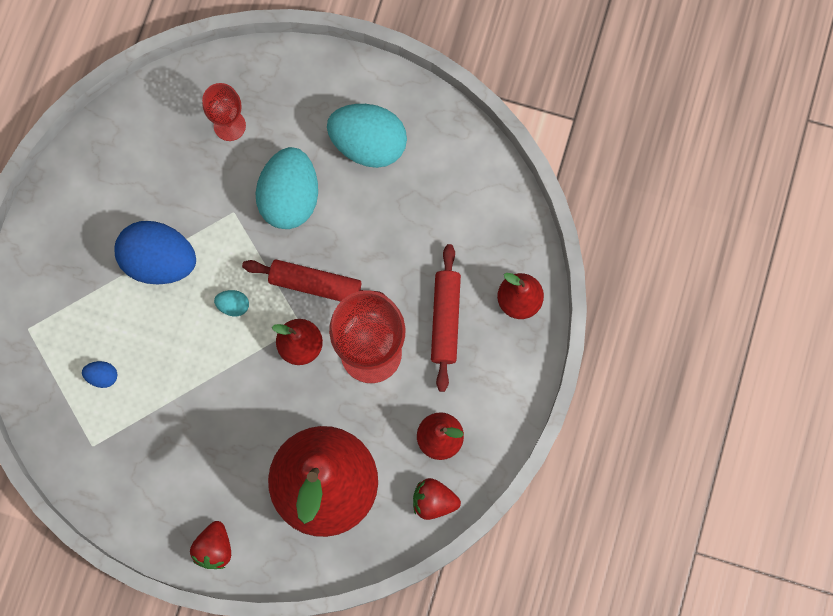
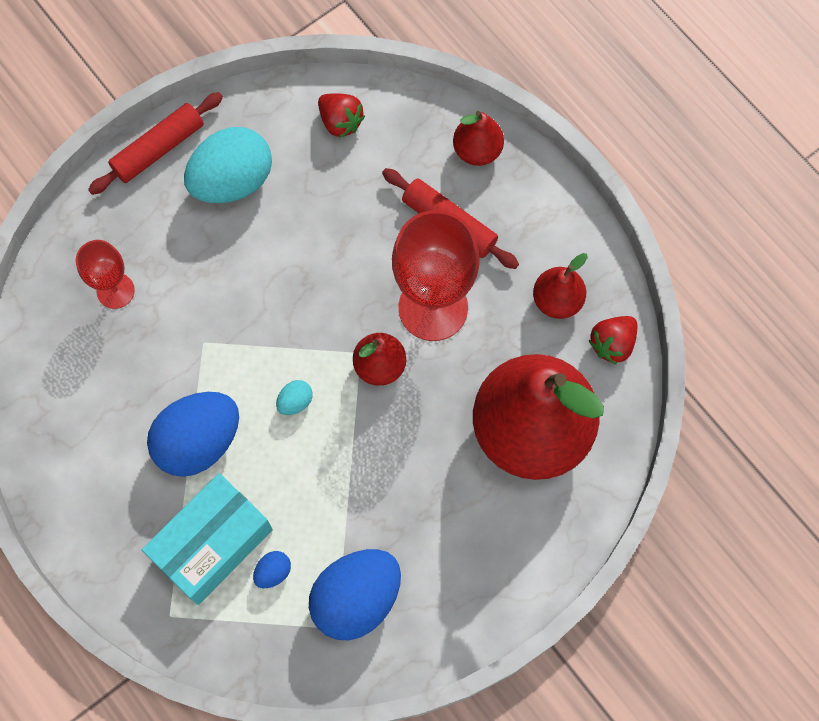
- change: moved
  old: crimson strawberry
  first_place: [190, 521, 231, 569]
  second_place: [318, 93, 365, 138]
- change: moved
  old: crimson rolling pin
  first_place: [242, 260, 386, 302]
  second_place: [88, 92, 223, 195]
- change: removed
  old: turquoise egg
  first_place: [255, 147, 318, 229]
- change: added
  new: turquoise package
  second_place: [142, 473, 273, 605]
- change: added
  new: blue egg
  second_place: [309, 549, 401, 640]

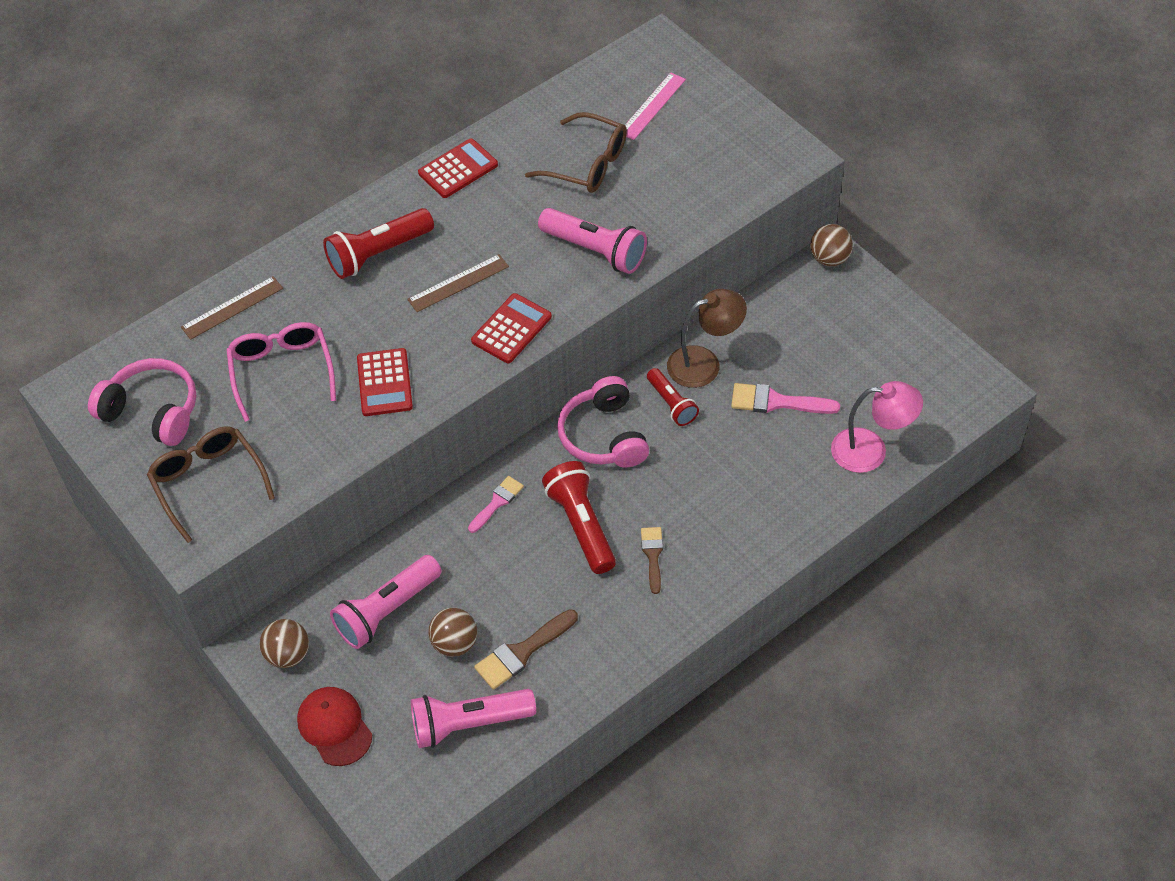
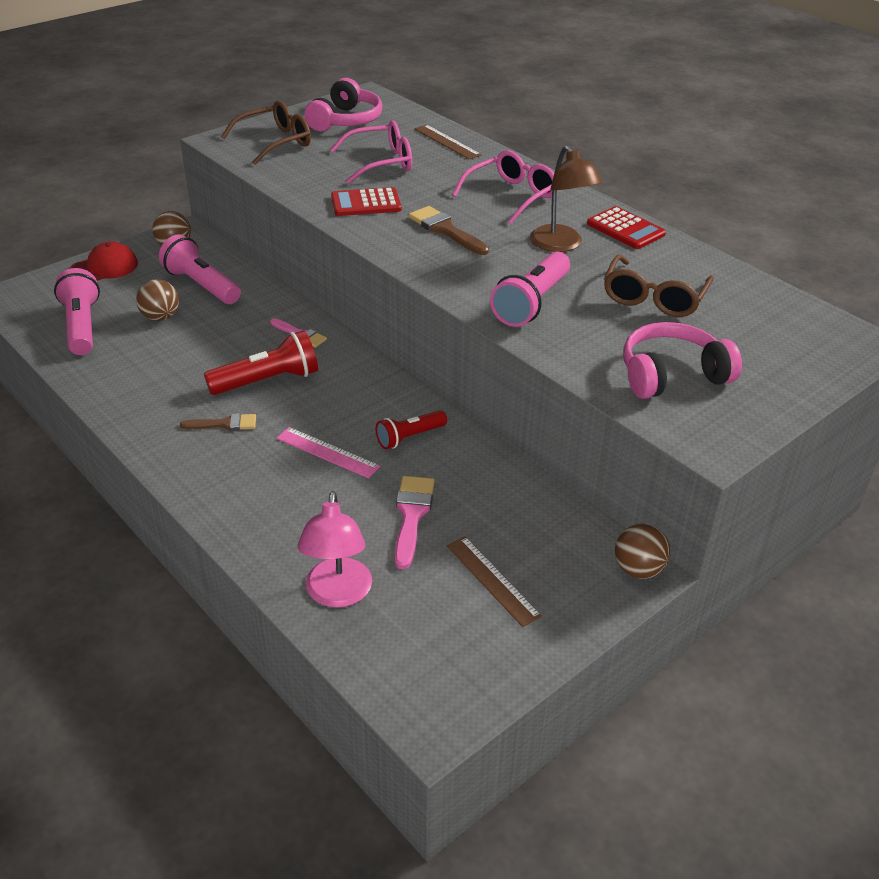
- change: replaced
  old: crimson flashlight
  new: pink glasses
  first_place: [323, 208, 434, 279]
  second_place: [452, 150, 554, 224]
- change: moved
  old: brown measuring stick
  first_place: [407, 254, 509, 312]
  second_place: [447, 536, 542, 627]
- change: removed
  old: crimson adding machine
  first_place: [471, 293, 552, 363]
- change: moved
  old: brown paint brush
  first_place: [474, 609, 578, 690]
  second_place: [408, 206, 489, 255]
- change: moved
  old: pink headset
  first_place: [557, 376, 649, 467]
  second_place: [623, 322, 742, 399]
- change: moved
  old: pink measuring stick
  first_place: [625, 72, 686, 140]
  second_place: [276, 427, 380, 478]
- change: moved
  old: brown desk lamp
  first_place: [667, 289, 747, 388]
  second_place: [530, 146, 603, 252]

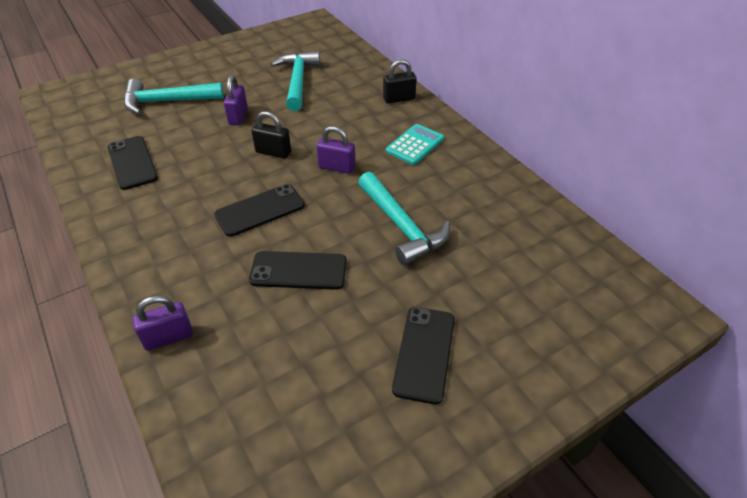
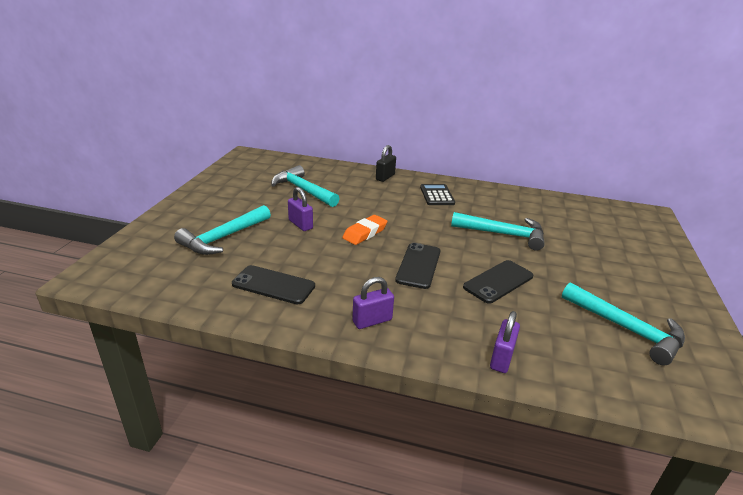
- change: replaced
  old: black small lock
  new: orange eraser
  first_place: [252, 111, 291, 159]
  second_place: [342, 215, 387, 245]
- change: moved
  old: royal purple small lock
  first_place: [316, 126, 355, 174]
  second_place: [352, 277, 394, 329]
- change: recoloured
  old: turquoise adding machine
  new: black adding machine
  first_place: [386, 124, 444, 165]
  second_place: [420, 184, 455, 205]
- change: removed
  old: black phone
  first_place: [392, 307, 455, 405]
- change: added
  new: turquoise hammer
  second_place: [562, 282, 685, 365]

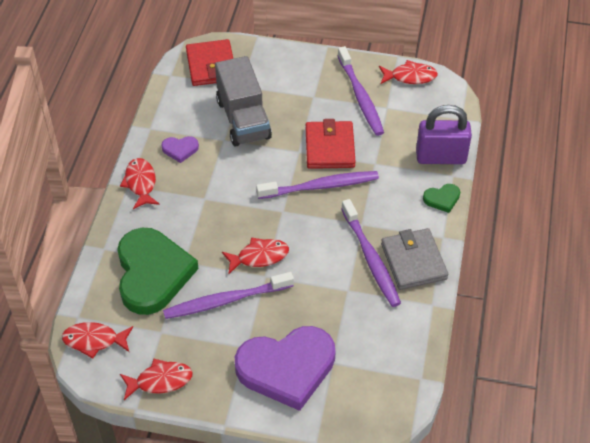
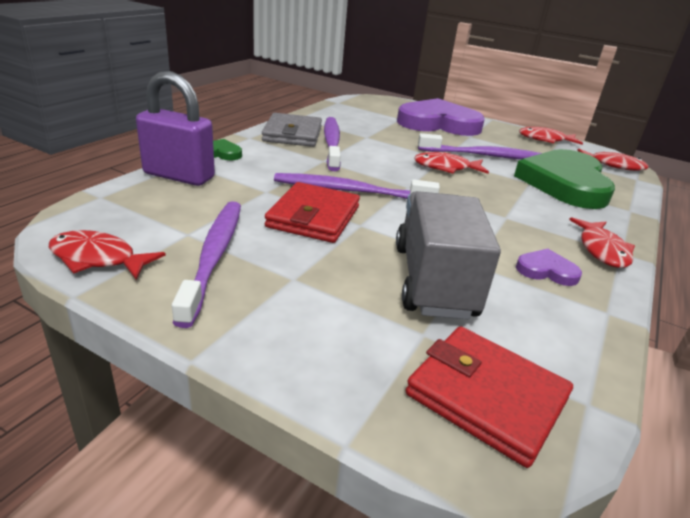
- change: turned
  old: crimson wallet
  first_place: [186, 39, 233, 86]
  second_place: [405, 326, 573, 468]
  degrees: -60

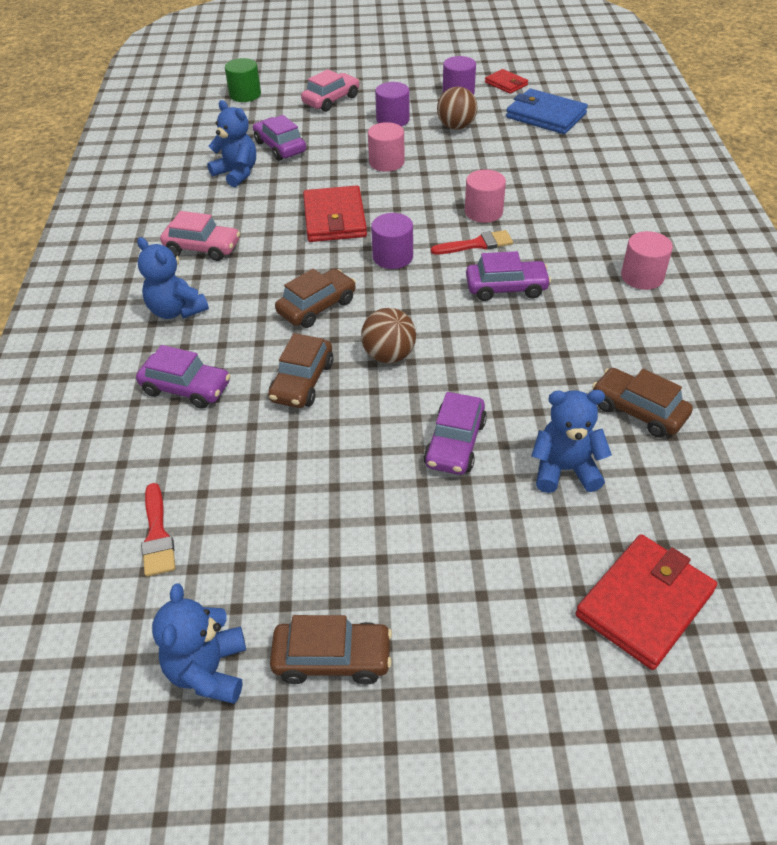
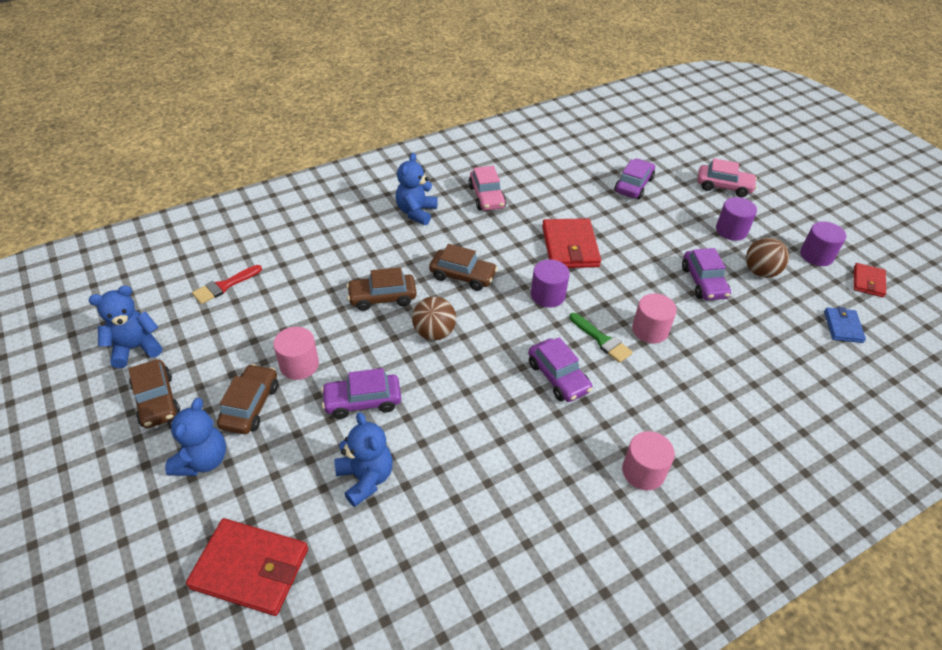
- change: moved
  old: royal purple toy car
  first_place: [136, 345, 231, 409]
  second_place: [682, 248, 731, 300]
- change: moved
  old: blue teddy bear
  first_place: [207, 100, 256, 187]
  second_place: [165, 398, 226, 476]
- change: removed
  old: emerald cylinder shape
  first_place: [225, 58, 261, 102]
- change: turned
  old: crimson wallet
  first_place: [303, 185, 367, 242]
  second_place: [542, 218, 601, 268]
  degrees: -60
- change: moved
  old: pink cylinder shape
  first_place: [368, 122, 405, 172]
  second_place: [273, 327, 319, 380]
- change: recoloured
  old: crimson paint brush
  new: emerald paint brush
  first_place: [431, 230, 513, 255]
  second_place: [569, 313, 633, 363]
- change: resized
  old: blue wallet
  first_place: [506, 89, 588, 134]
  second_place: [824, 307, 866, 343]
  factor: 0.56
- change: moved
  old: brown toy car
  first_place: [592, 368, 693, 438]
  second_place: [217, 364, 278, 434]

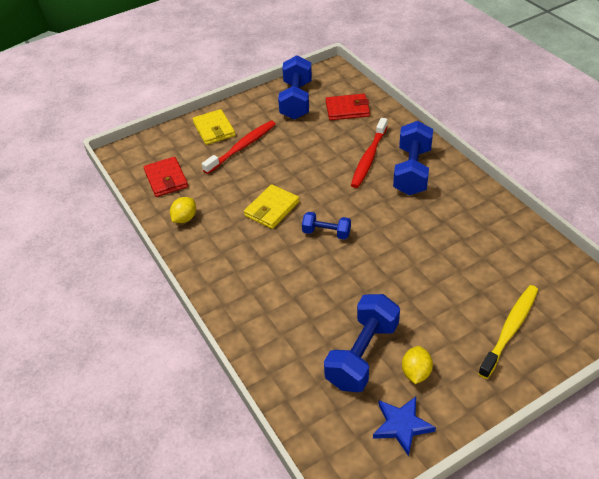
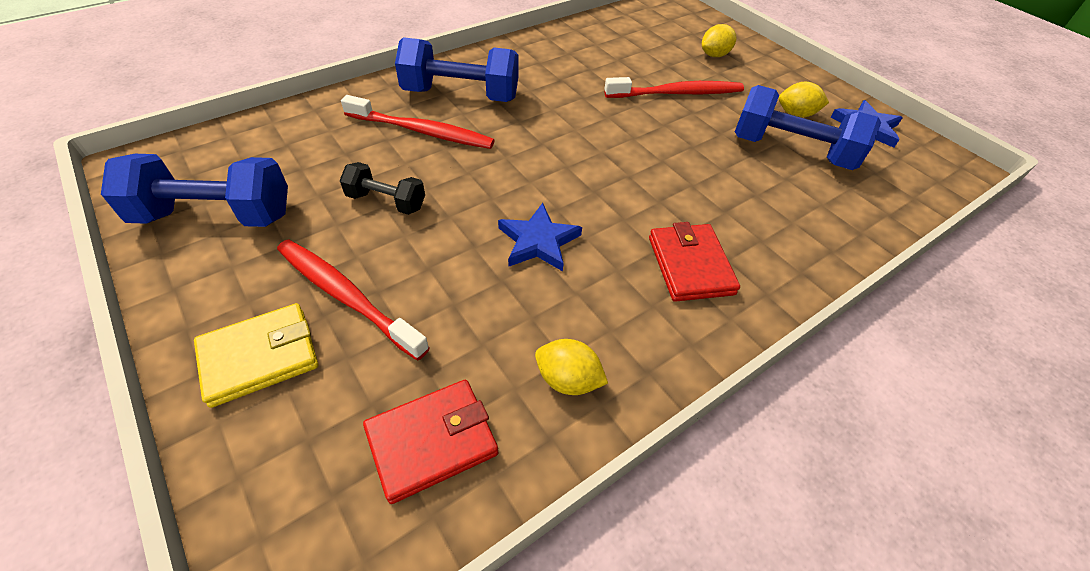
- change: replaced
  old: golden wallet
  new: blue star shape
  first_place: [244, 184, 299, 229]
  second_place: [498, 203, 582, 271]
- change: removed
  old: blue dumbbell
  first_place: [302, 212, 351, 240]
- change: moved
  old: crimson wallet
  first_place: [326, 94, 370, 120]
  second_place: [649, 222, 740, 302]
- change: replaced
  old: golden dental brush
  new: golden toy lemon
  first_place: [478, 285, 538, 379]
  second_place: [702, 24, 736, 57]
- change: added
  new: black dumbbell
  second_place: [340, 162, 425, 215]
- change: added
  new: crimson dental brush
  second_place: [604, 77, 744, 98]

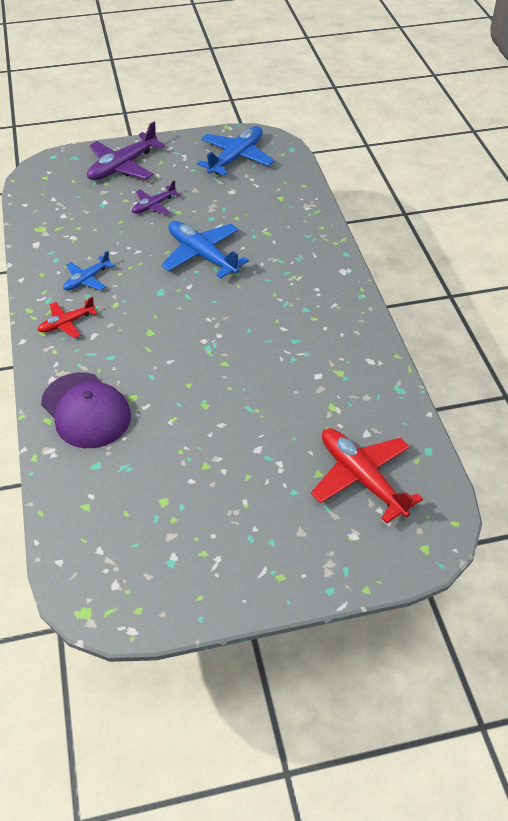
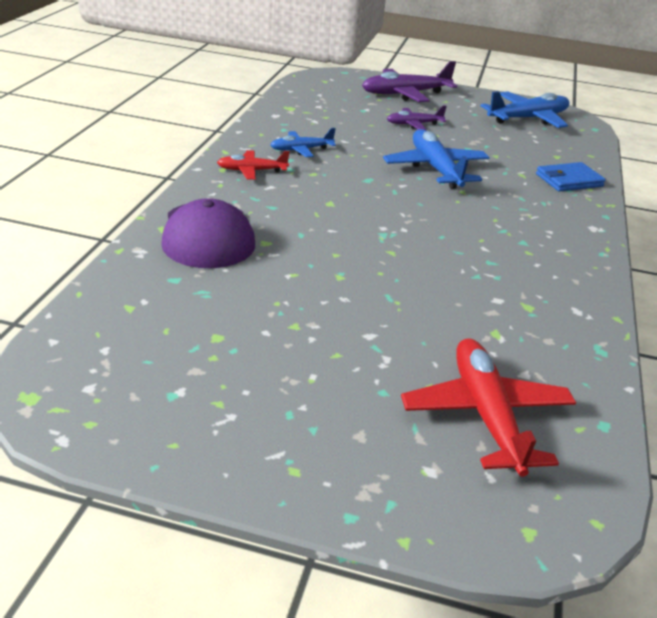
- change: added
  new: blue wallet
  second_place: [536, 162, 606, 192]

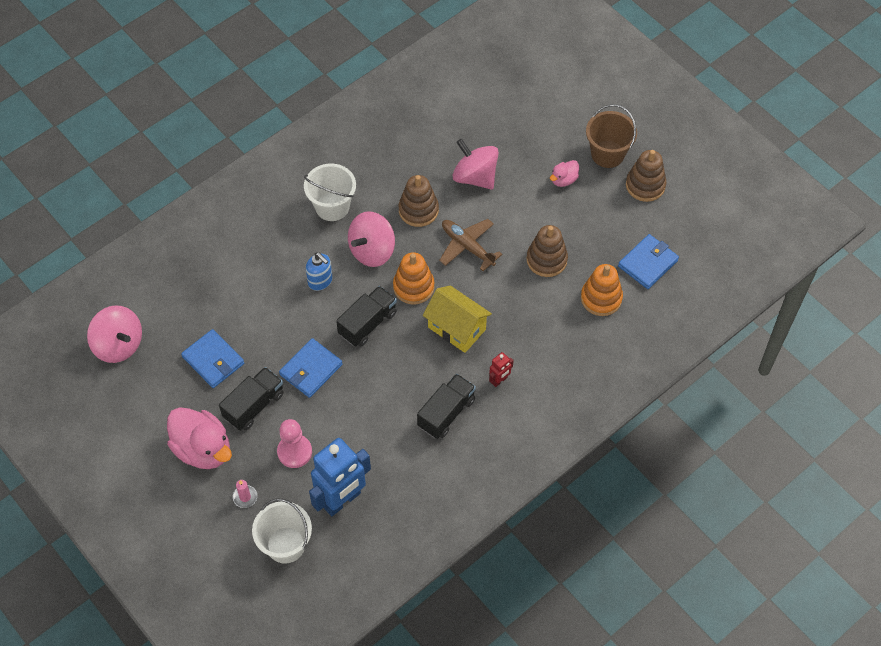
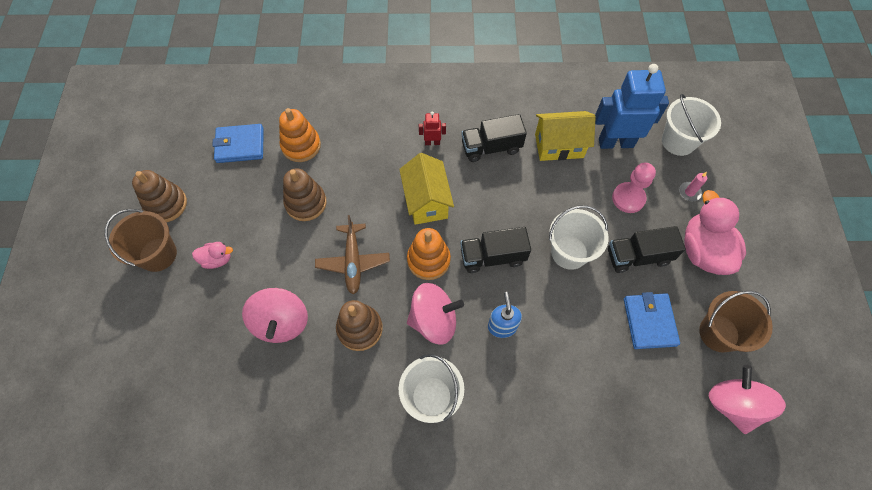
- change: replaced
  old: blue wallet
  new: pure white sand bucket
  first_place: [279, 338, 343, 398]
  second_place: [549, 205, 609, 270]
- change: added
  new: golden cottage
  second_place: [535, 111, 596, 161]
- change: added
  new: brown sand bucket
  second_place: [699, 291, 773, 353]

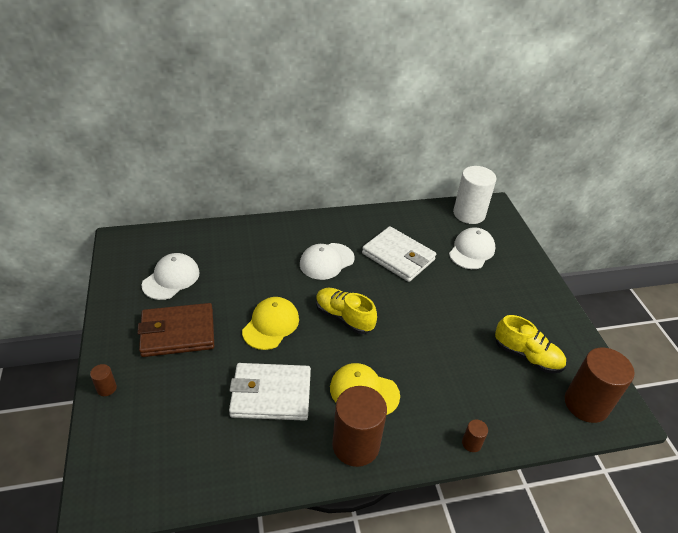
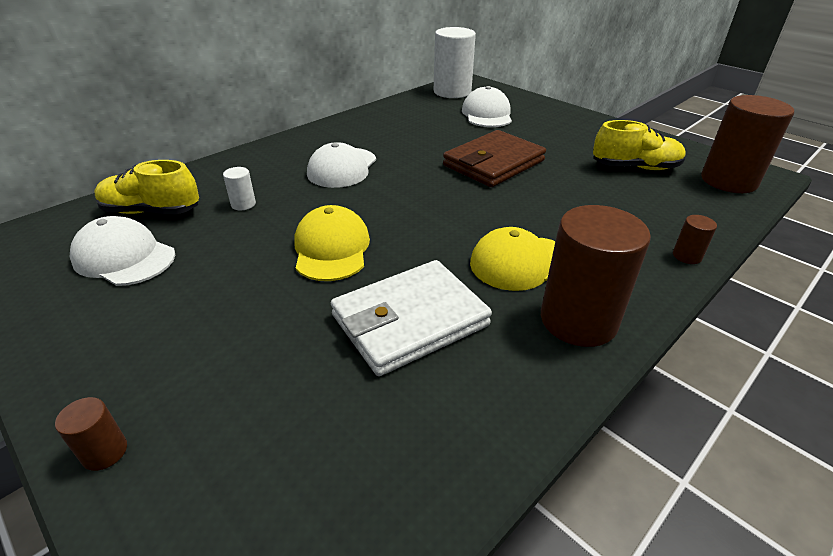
- change: moved
  old: brown wallet
  first_place: [137, 303, 214, 357]
  second_place: [443, 130, 546, 187]
- change: turned
  old: pure white cap
  first_place: [142, 253, 200, 300]
  second_place: [70, 216, 175, 286]
  degrees: -60
- change: moved
  old: golden lace-up shoe
  first_place: [316, 288, 377, 334]
  second_place: [94, 160, 199, 214]
- change: removed
  old: pure white wallet
  first_place: [362, 226, 436, 282]
- change: added
  new: pure white cylinder shape
  second_place: [223, 167, 256, 210]

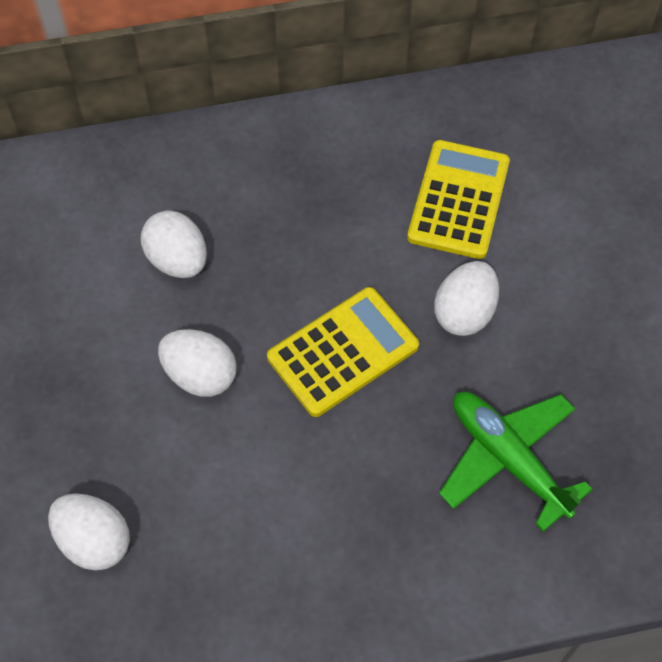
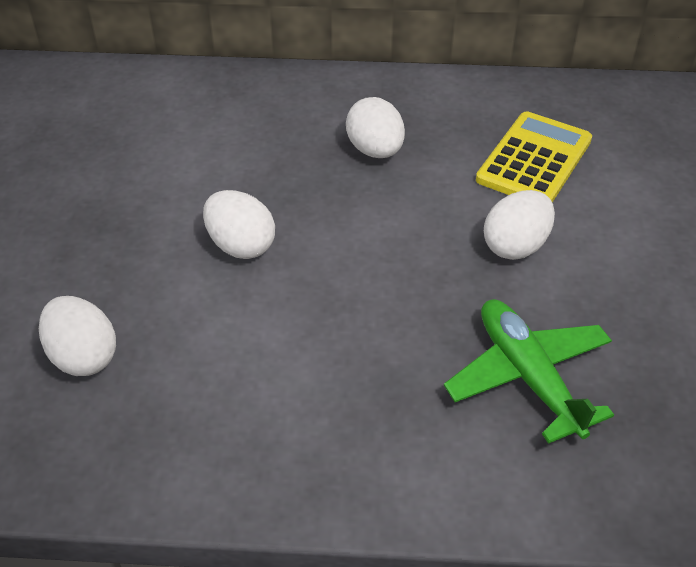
- change: moved
  old: pure white egg
  first_place: [141, 211, 207, 278]
  second_place: [346, 97, 405, 158]
- change: removed
  old: golden adding machine
  first_place: [267, 287, 419, 417]

